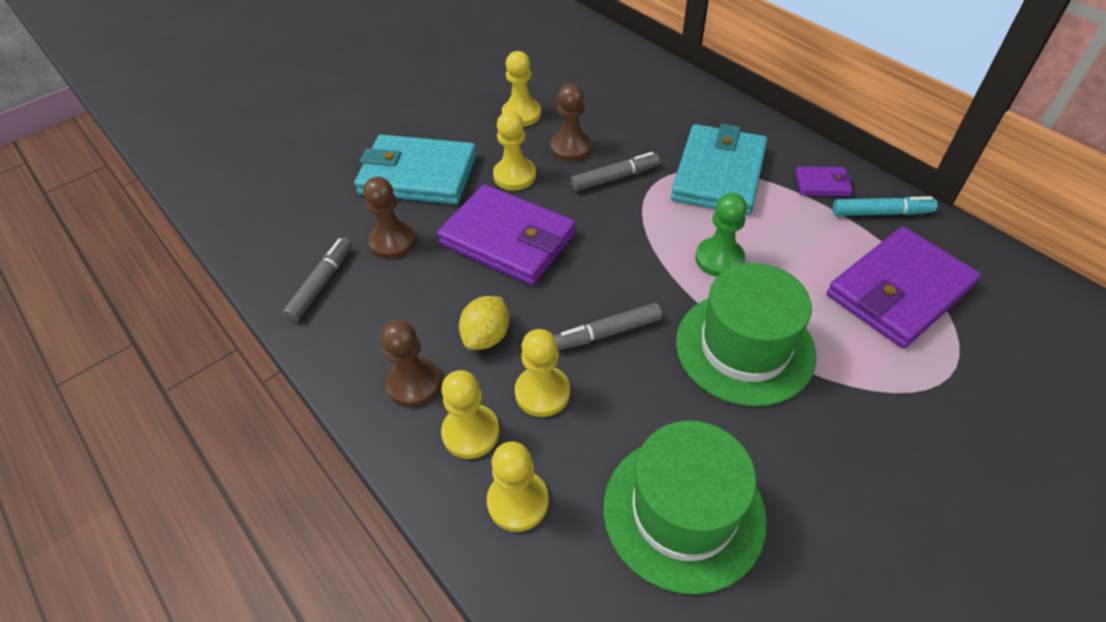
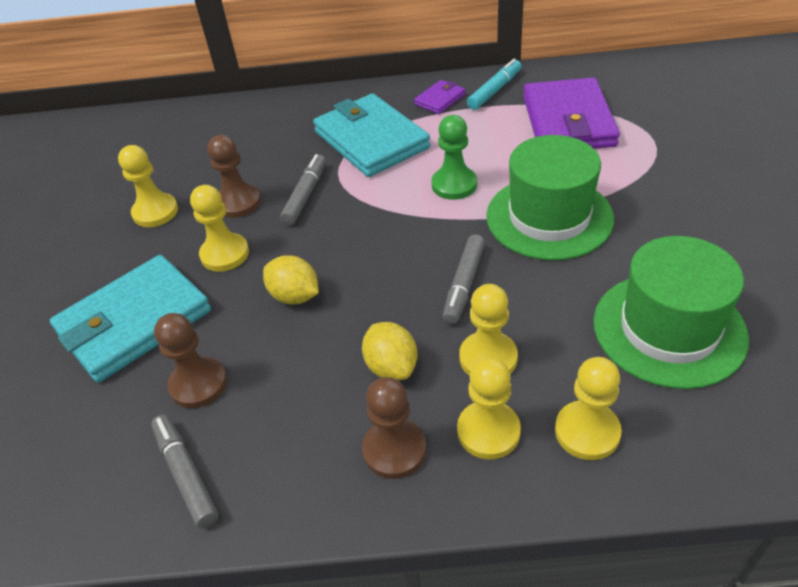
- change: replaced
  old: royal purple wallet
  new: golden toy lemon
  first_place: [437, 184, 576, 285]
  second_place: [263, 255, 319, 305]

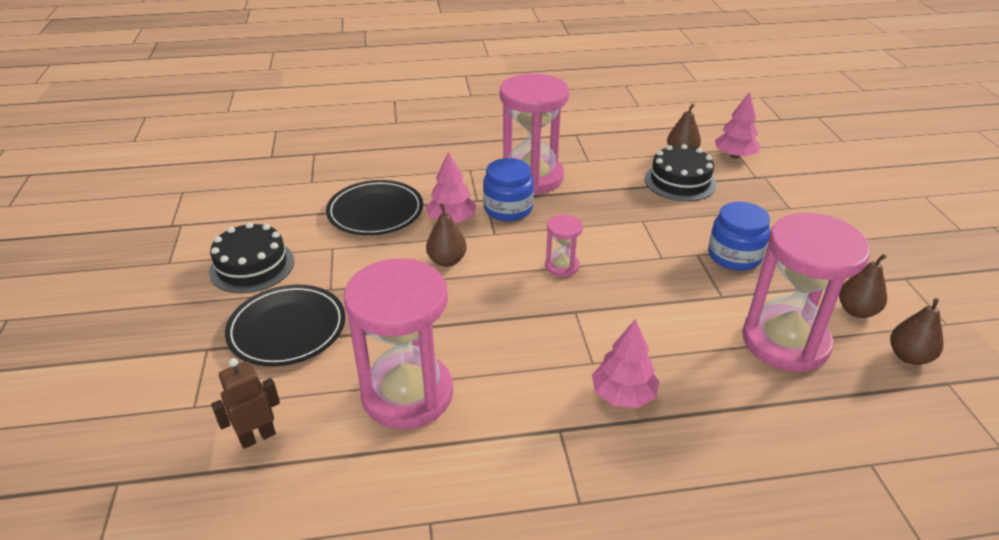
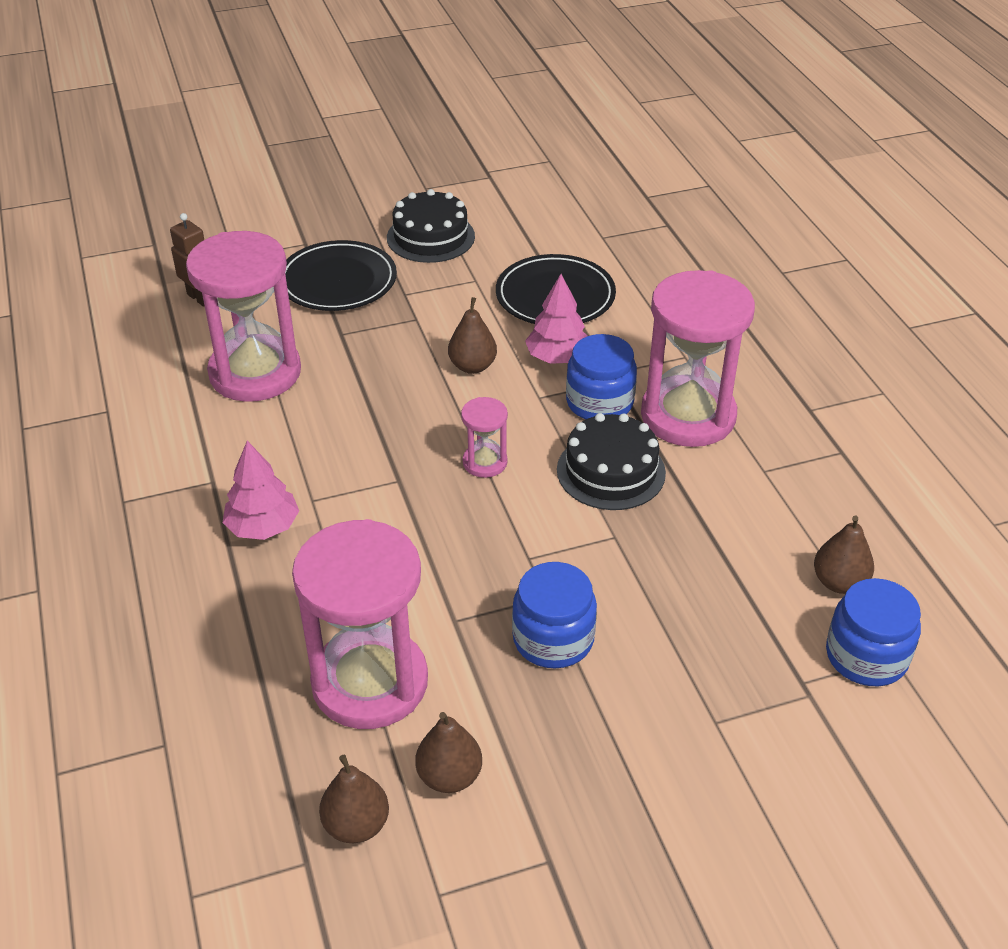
- change: moved
  old: black cake
  first_place: [645, 144, 716, 201]
  second_place: [557, 413, 666, 510]
- change: replaced
  old: pink toy tree
  new: blue jar
  first_place: [715, 92, 760, 158]
  second_place: [826, 578, 921, 686]

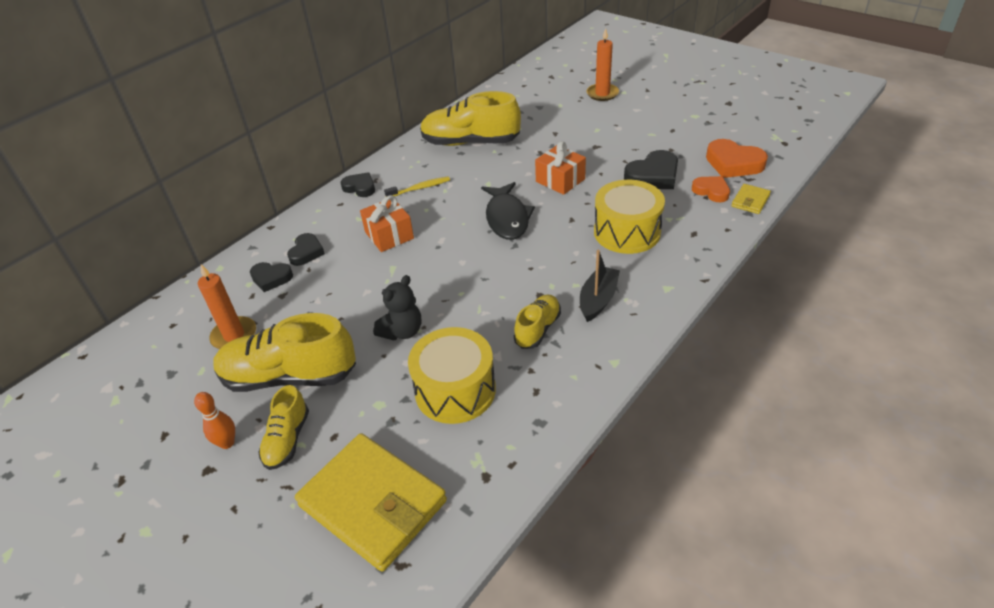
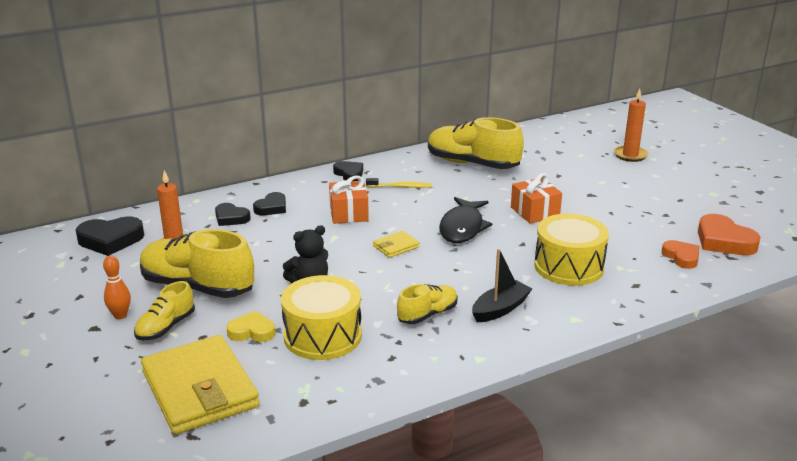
- change: moved
  old: black love heart
  first_place: [624, 150, 678, 189]
  second_place: [76, 216, 144, 256]
- change: moved
  old: golden wallet
  first_place: [731, 184, 771, 214]
  second_place: [373, 231, 419, 258]
- change: added
  new: golden love heart
  second_place: [227, 311, 275, 342]

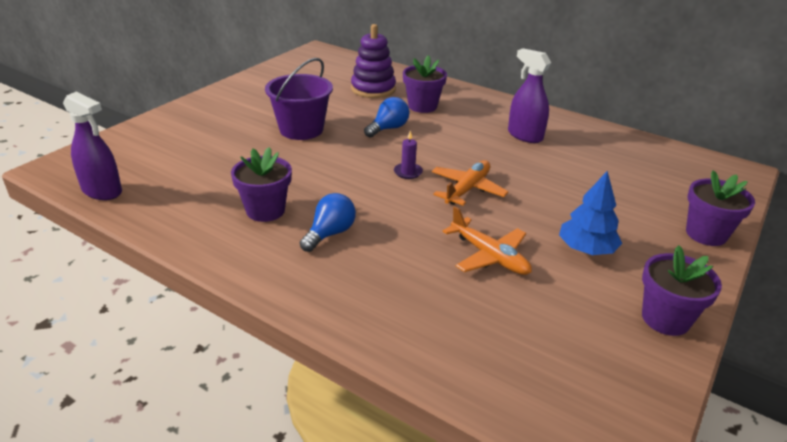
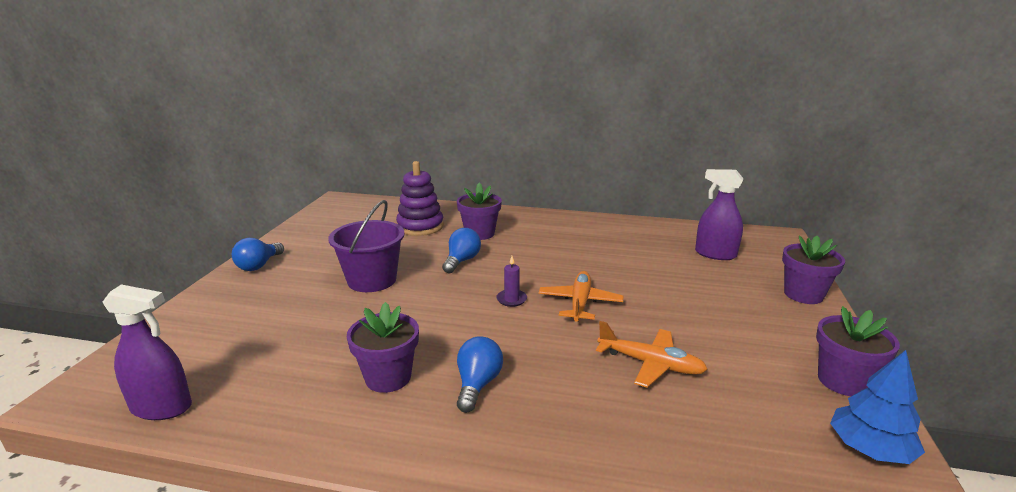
- change: moved
  old: royal purple spray bottle
  first_place: [508, 48, 551, 143]
  second_place: [695, 169, 743, 260]
- change: moved
  old: blue toy tree
  first_place: [559, 171, 622, 255]
  second_place: [830, 350, 925, 464]
- change: added
  new: blue light bulb
  second_place: [232, 238, 284, 271]

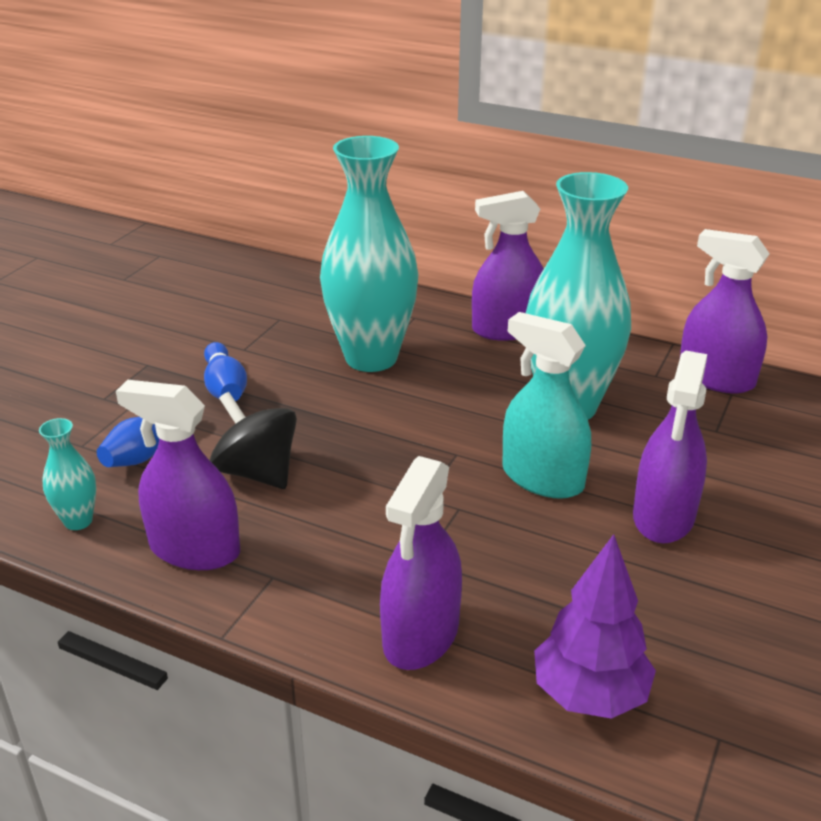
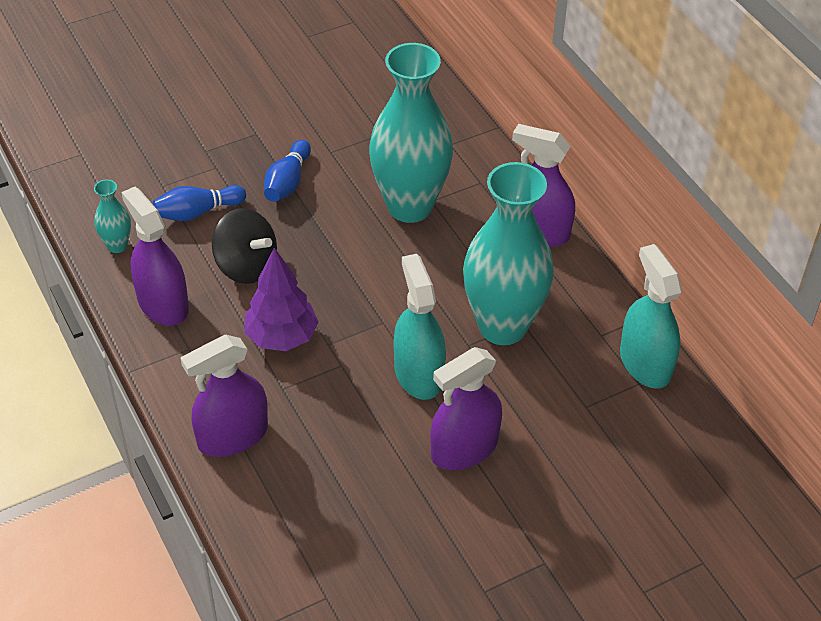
- change: turned
  old: black toy top
  first_place: [210, 392, 297, 489]
  second_place: [212, 208, 277, 284]
  degrees: 135
- change: moved
  old: royal purple toy tree
  first_place: [534, 534, 656, 719]
  second_place: [244, 248, 319, 351]
- change: recoloured
  old: royal purple spray bottle
  new: turquoise spray bottle
  first_place: [680, 229, 769, 393]
  second_place: [620, 244, 682, 389]

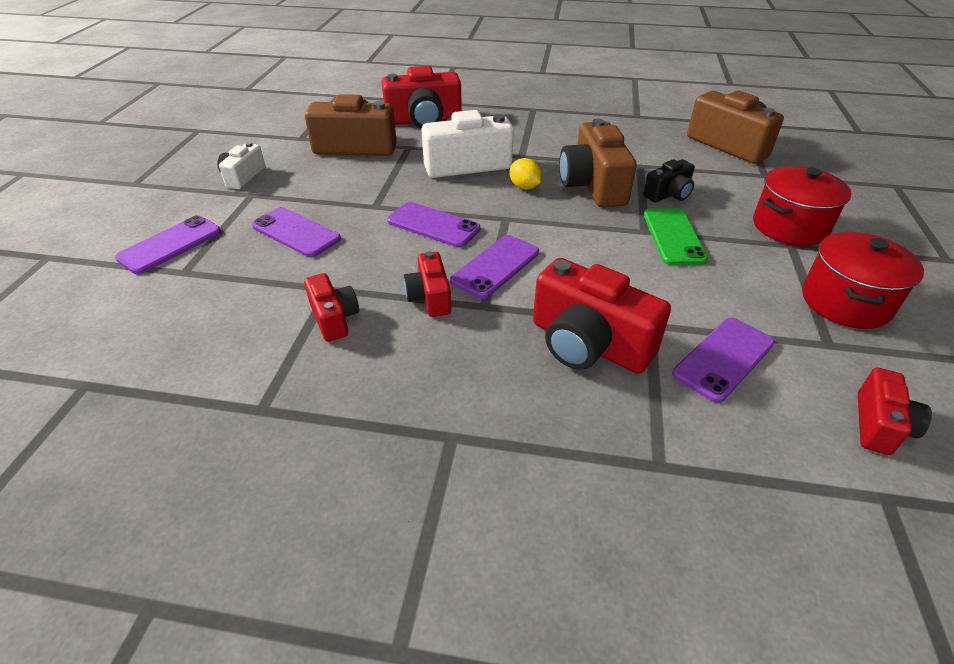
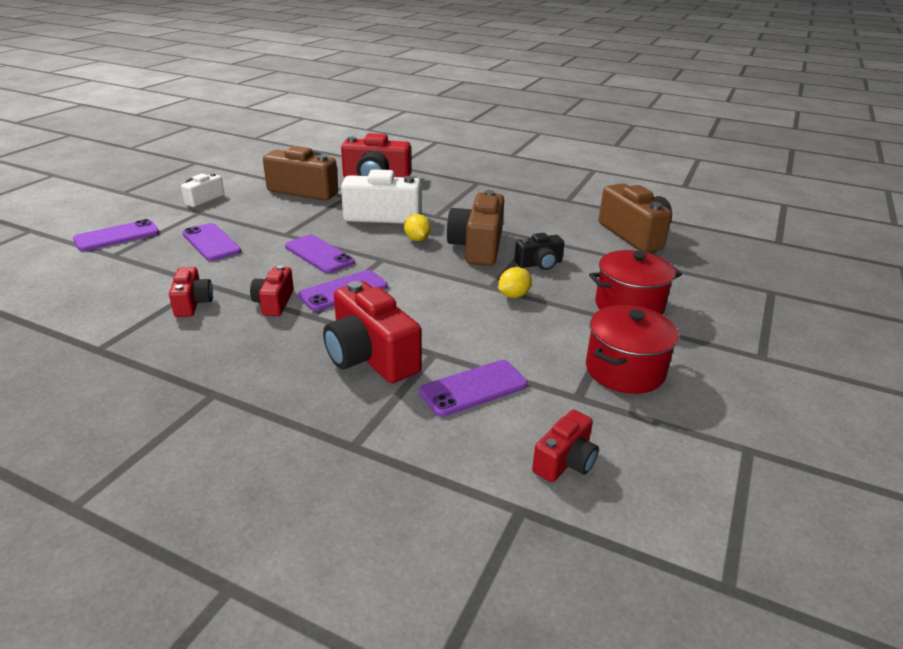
- change: replaced
  old: emerald phone
  new: golden toy lemon
  first_place: [644, 208, 708, 265]
  second_place: [498, 267, 532, 298]

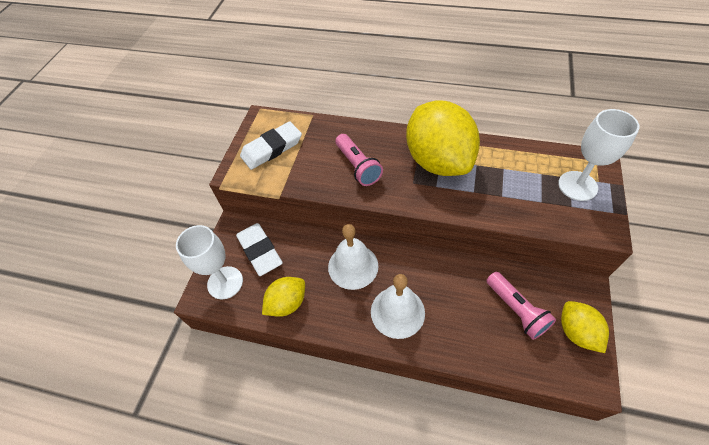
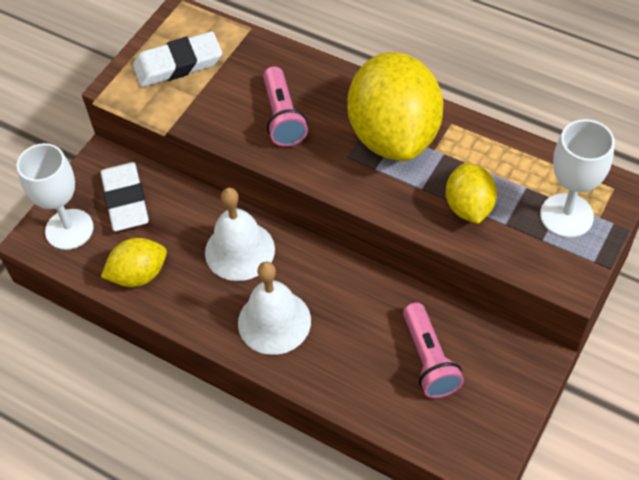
- change: moved
  old: golden toy lemon
  first_place: [561, 301, 609, 353]
  second_place: [446, 163, 497, 224]

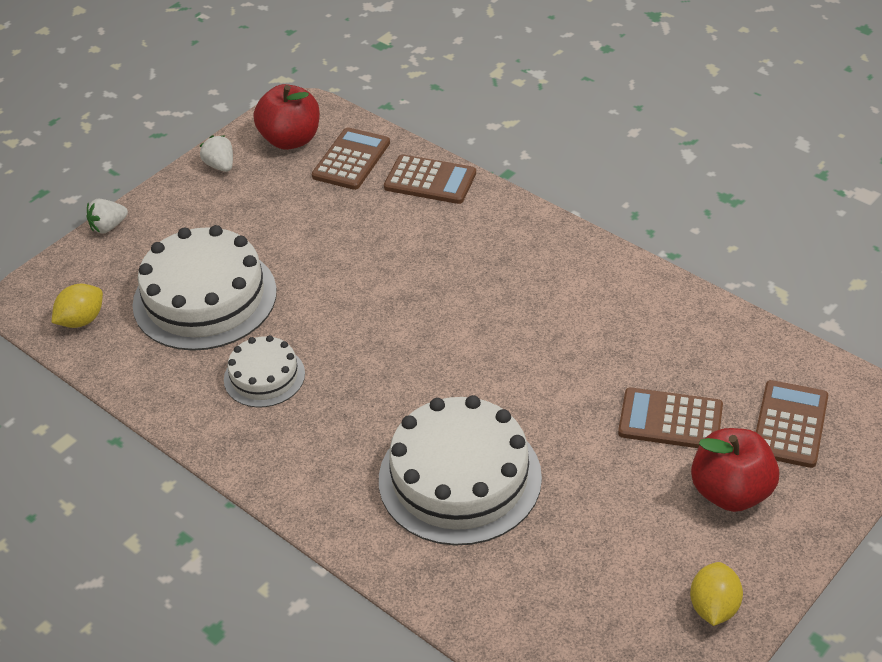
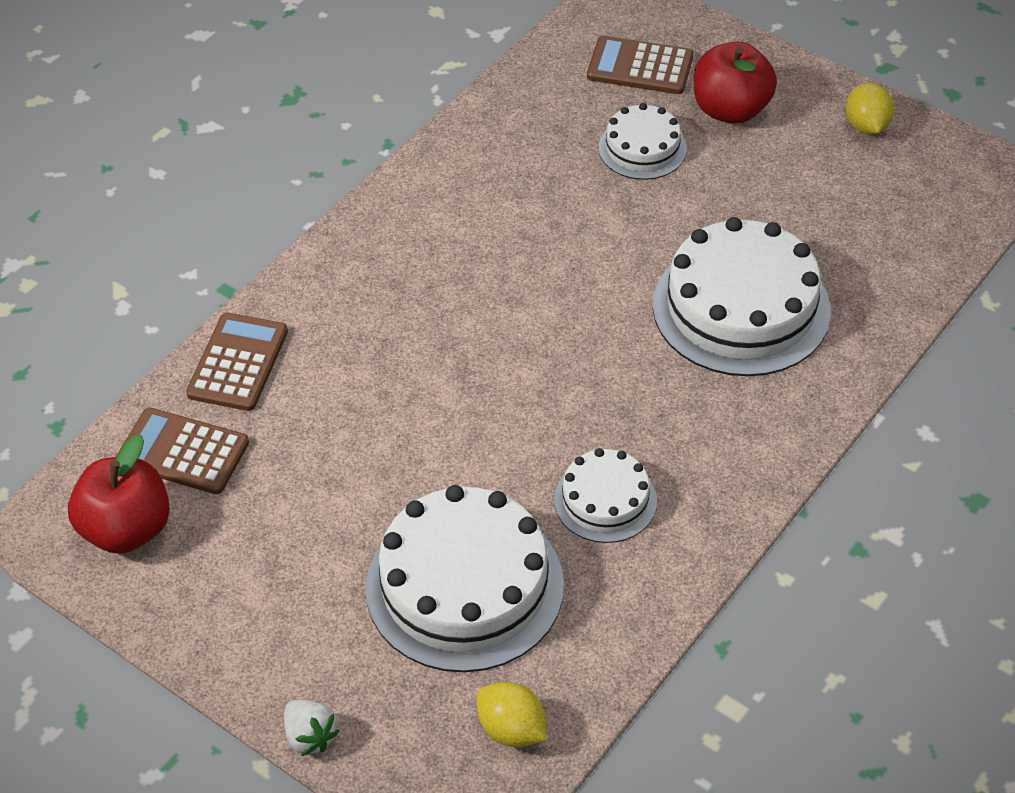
- change: removed
  old: pure white strawberry
  first_place: [200, 135, 233, 172]
- change: replaced
  old: brown adding machine
  new: pure white cake
  first_place: [618, 388, 723, 448]
  second_place: [599, 103, 687, 180]
- change: turned
  old: golden toy lemon
  first_place: [690, 562, 743, 626]
  second_place: [846, 83, 894, 134]
  degrees: 75

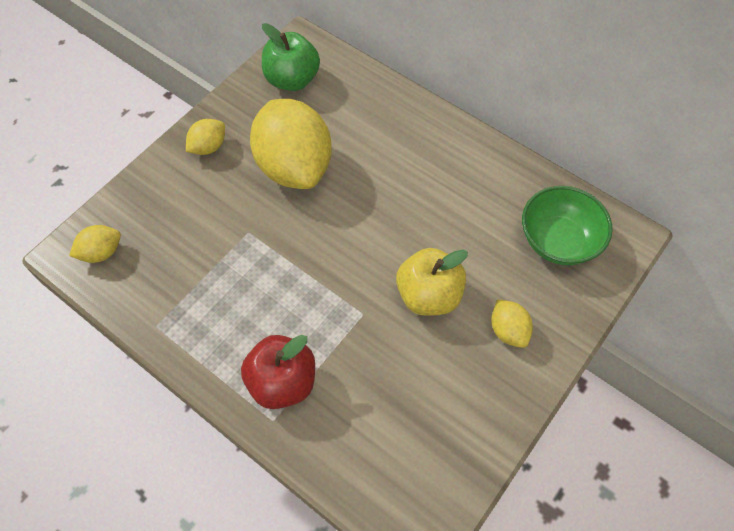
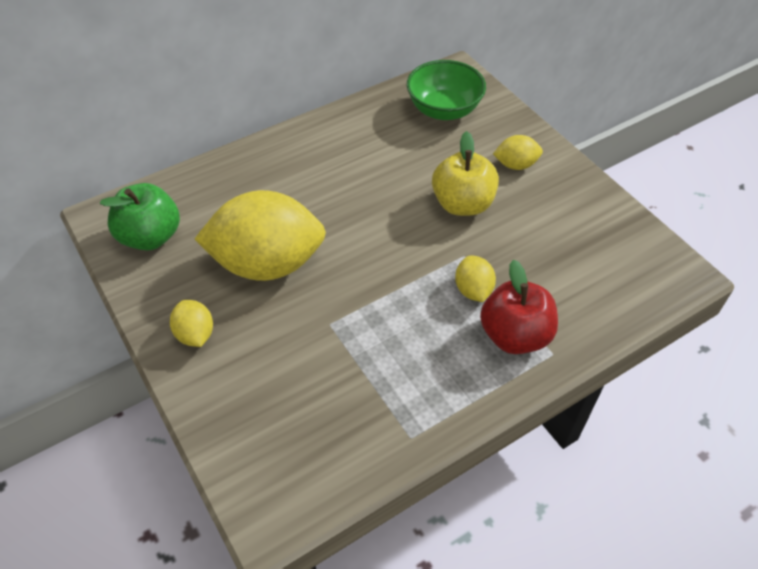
- change: moved
  old: golden toy lemon
  first_place: [69, 225, 121, 263]
  second_place: [455, 256, 496, 302]

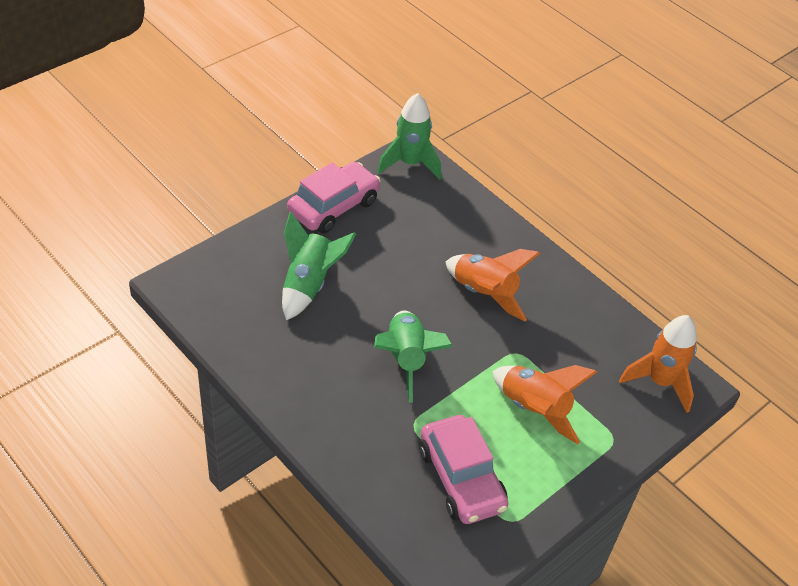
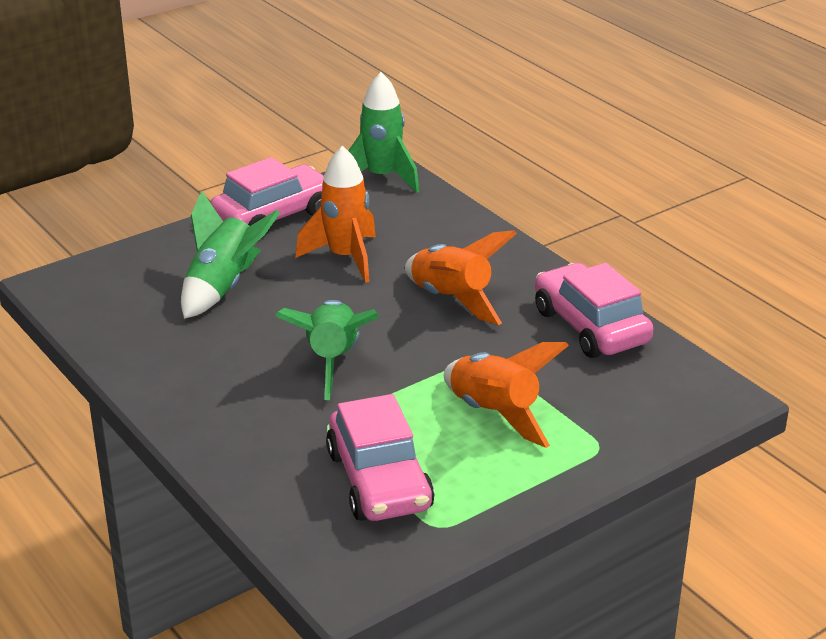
- change: moved
  old: orange toy rocket
  first_place: [619, 315, 697, 413]
  second_place: [295, 146, 376, 283]
- change: added
  new: pink toy car
  second_place: [535, 263, 654, 358]

